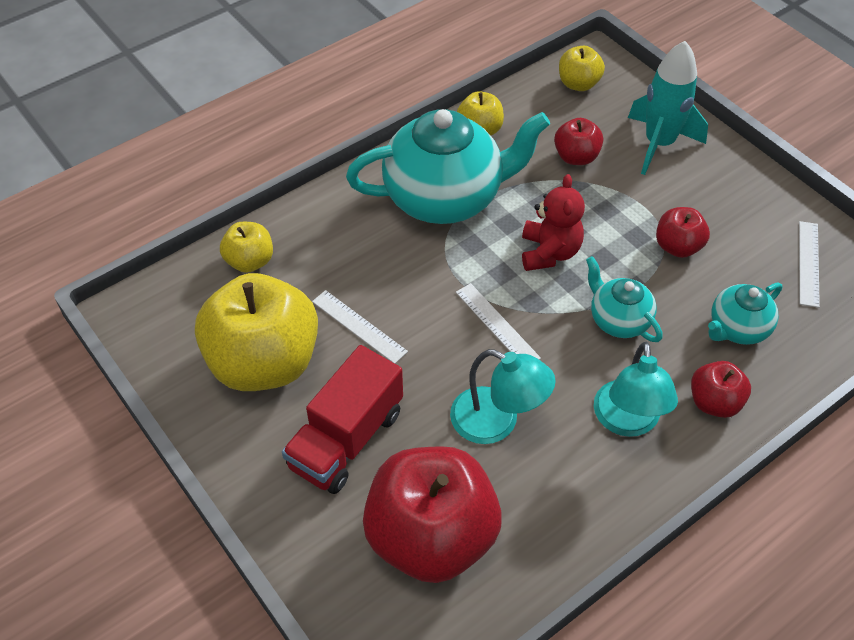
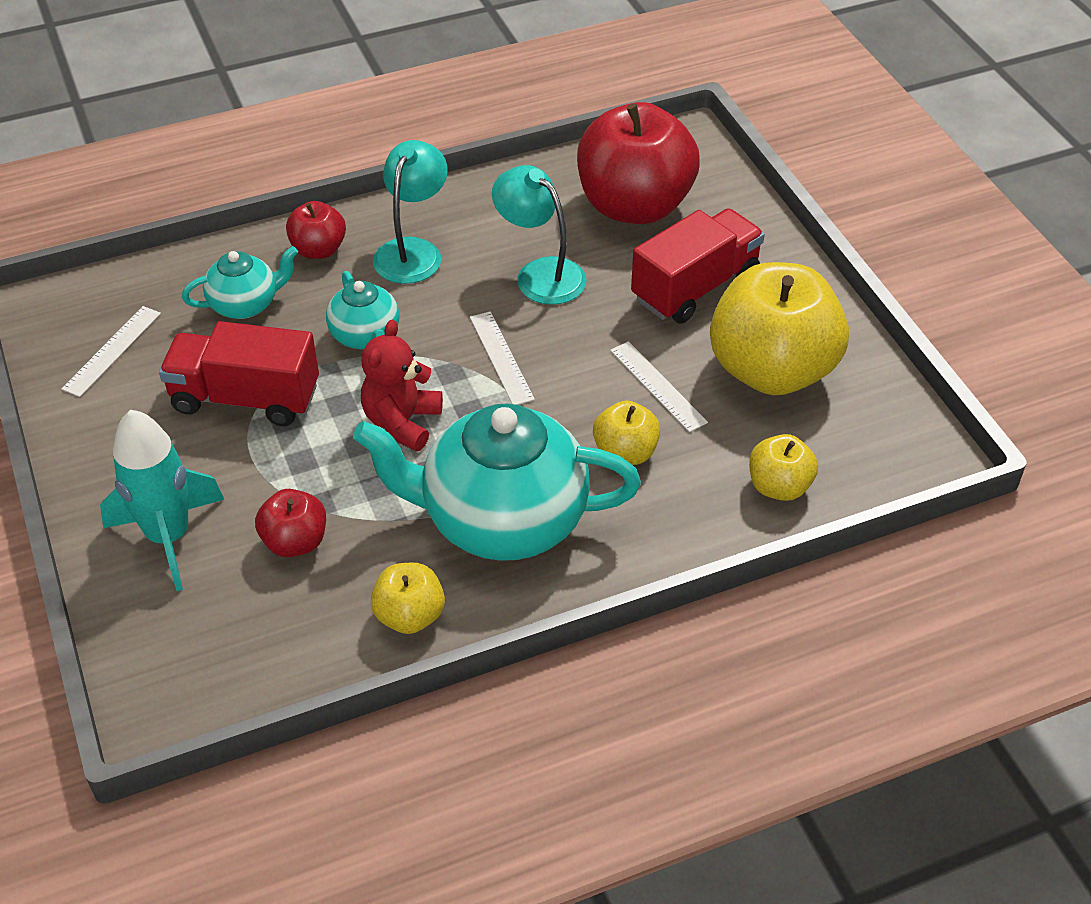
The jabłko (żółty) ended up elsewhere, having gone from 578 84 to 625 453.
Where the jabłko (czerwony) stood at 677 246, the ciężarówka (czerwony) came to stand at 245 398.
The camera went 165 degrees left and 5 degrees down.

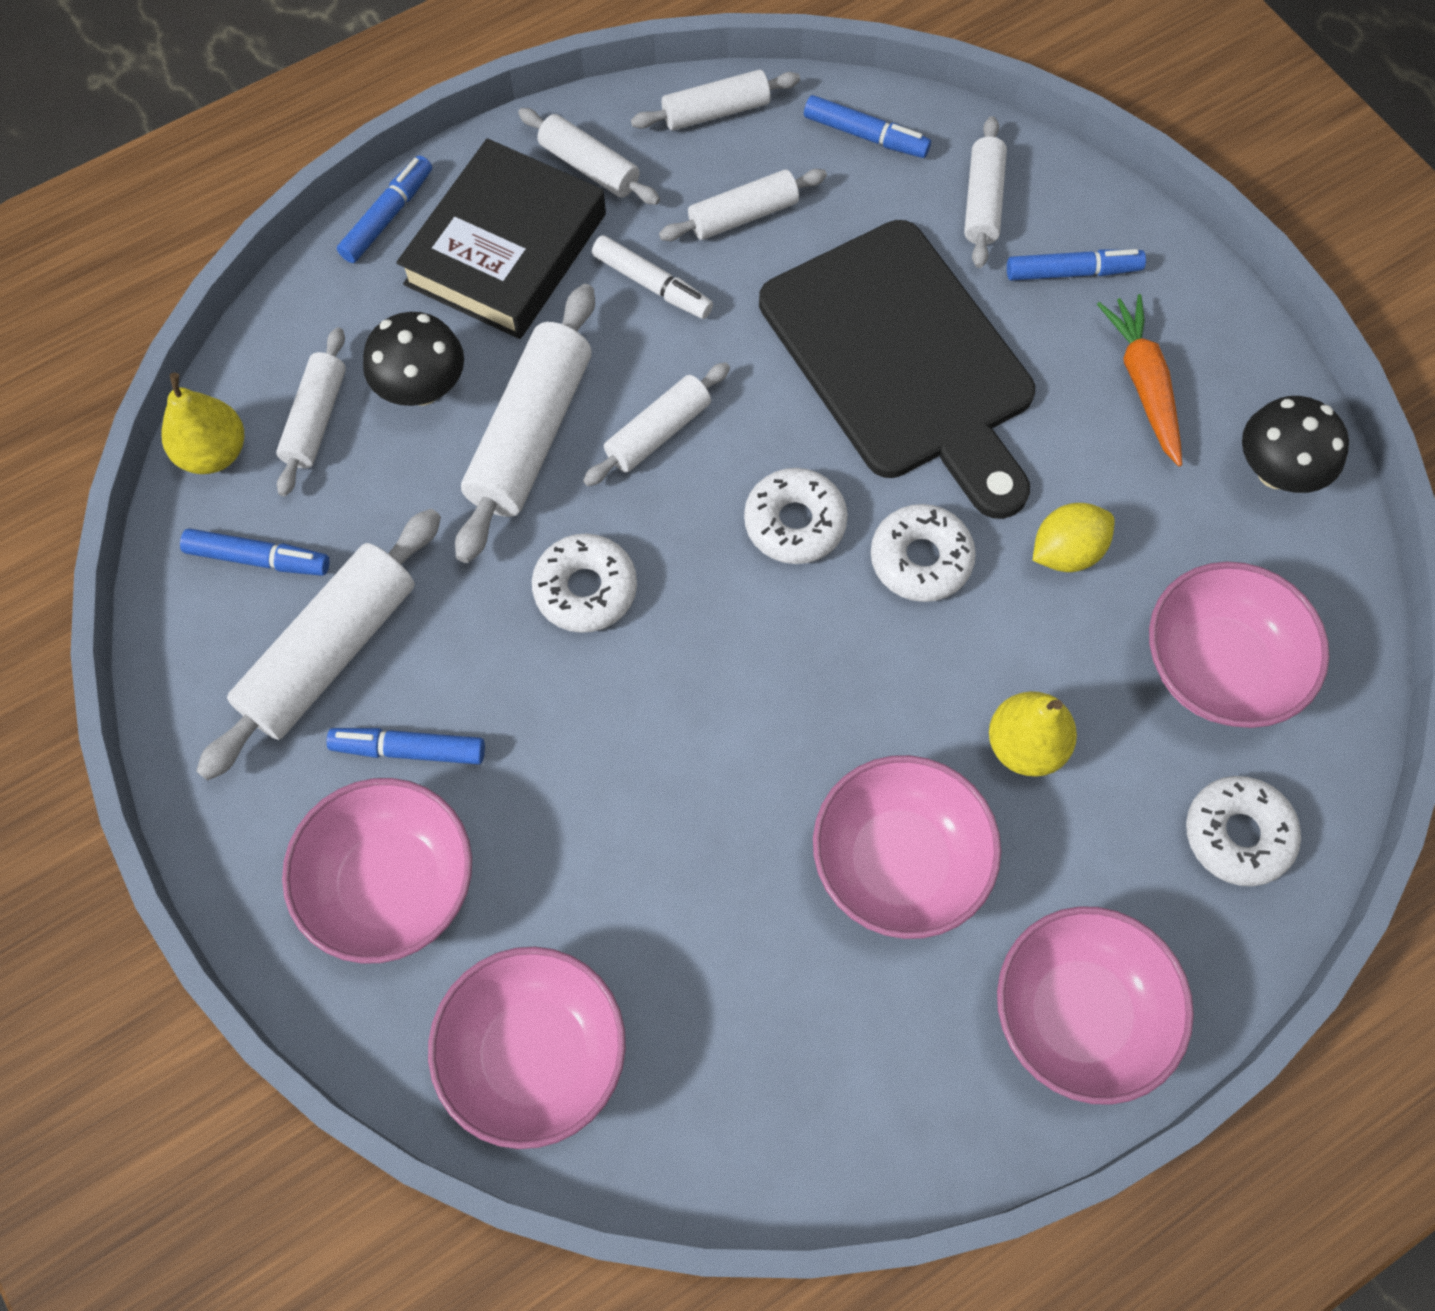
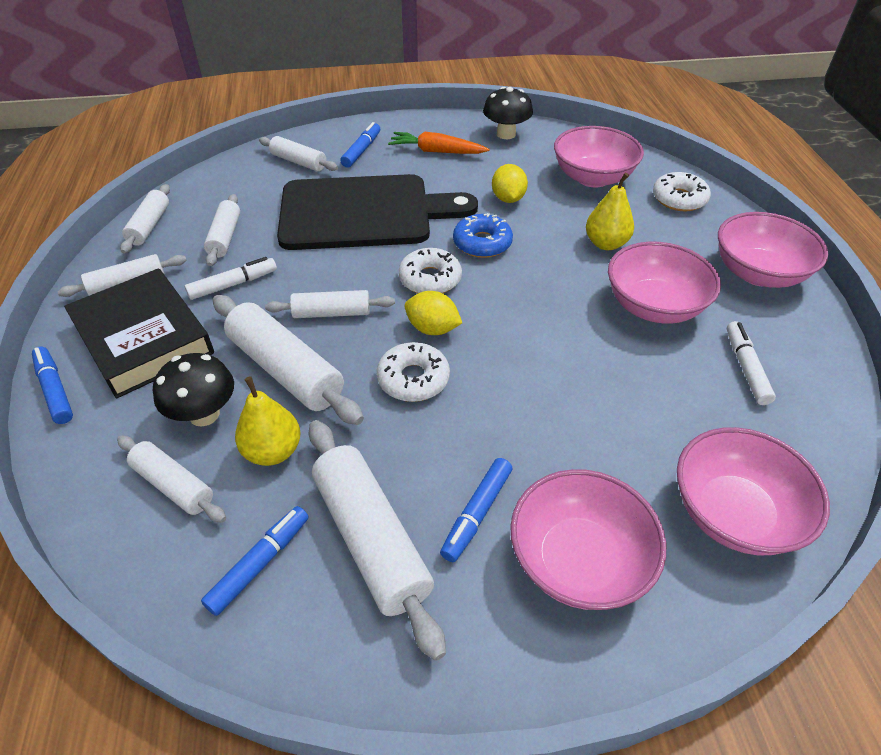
The gruszka (żółty) ended up elsewhere, having gone from 214 453 to 273 451.
The wałek do ciasta (biały) at 658 432 ended up facing another way, 75 degrees counterclockwise from before.
The second view lost the flamaster (niebieski) at 865 136.
What was the donut (biały) at 920 559 turned into the donut (niebieski) at 482 243.
The second view gained the cytryna (żółty) at 432 329.
The second view gained the flamaster (biały) at 746 367.
The camera went 65 degrees left and 20 degrees down.

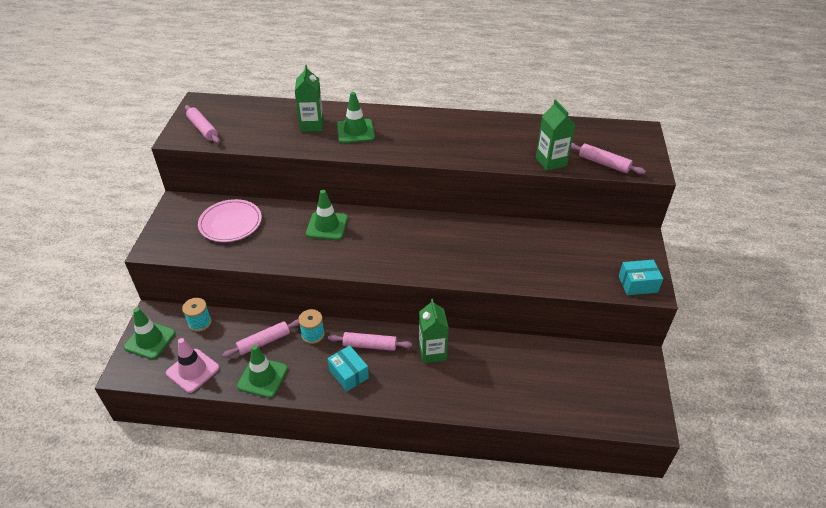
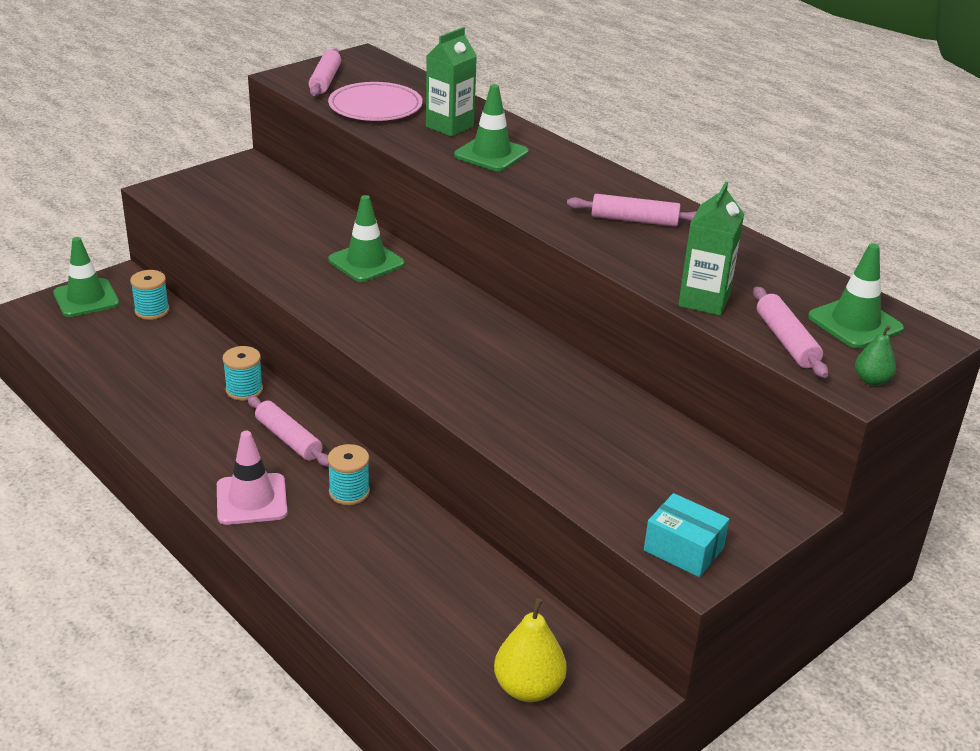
The pachołek (różowy) ended up elsewhere, having gone from 193 370 to 251 499.
The talerz (różowy) ended up elsewhere, having gone from 230 223 to 375 107.
The wałek do ciasta (różowy) ended up elsewhere, having gone from 264 342 to 634 220.
The pachołek (zielony) ended up elsewhere, having gone from 262 377 to 855 323.
The second view lost the pudełko (turkusowy) at 348 374.
Where the karton mleka (zielony) stood at 432 352, the szpulka (turkusowy) came to stand at 349 492.
The second view gained the gruszka (żółty) at 528 688.
The second view gained the gruszka (zielony) at 871 380.
The camera went 40 degrees right and 10 degrees down.

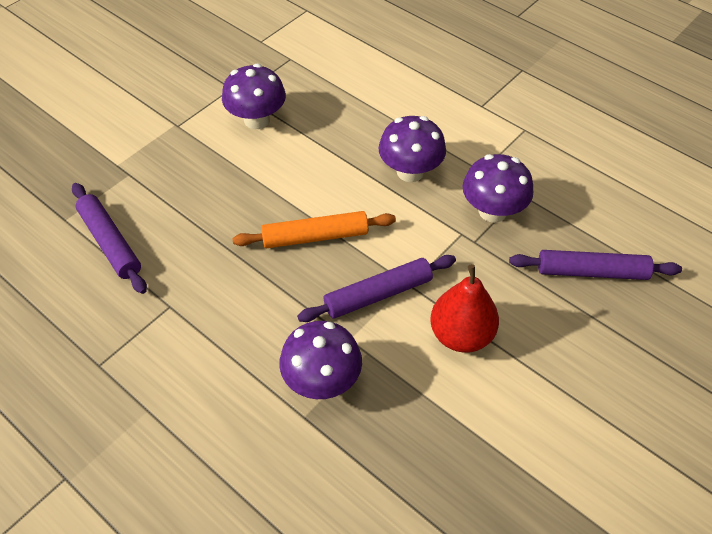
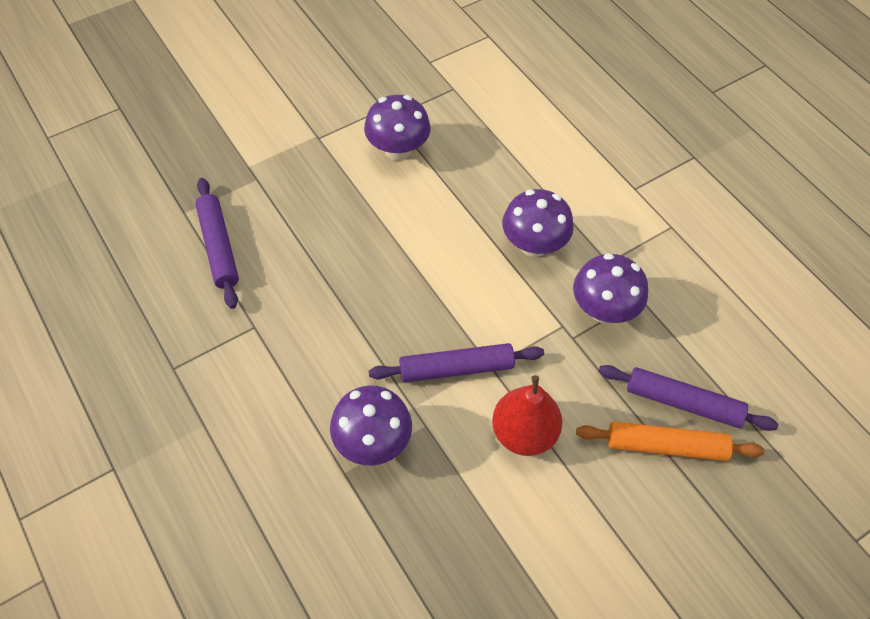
The wałek do ciasta (pomarańczowy) ended up elsewhere, having gone from 315 237 to 666 446.
The camera went 15 degrees right and 5 degrees up.

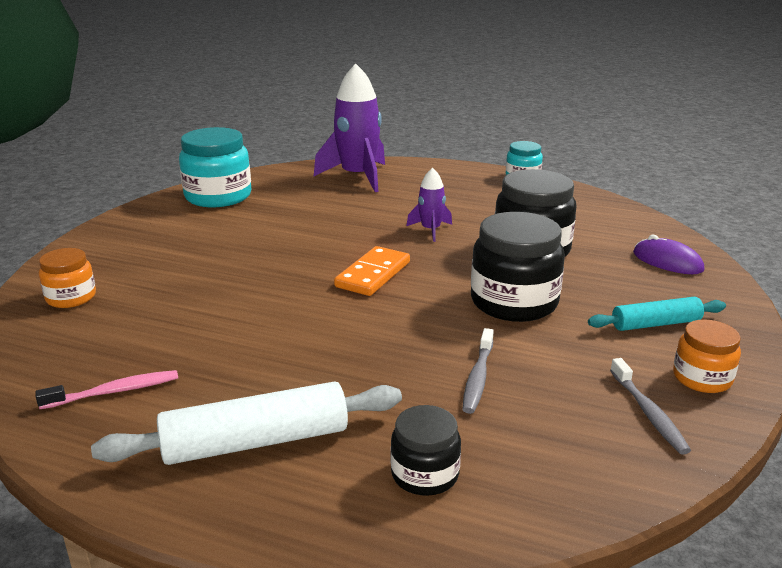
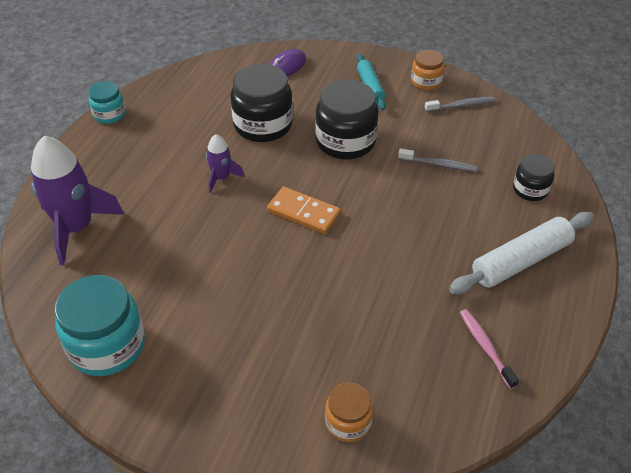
The wałek do ciasta (biały) at 256 441 ended up facing another way, 75 degrees clockwise from before.
The camera went 90 degrees left and 20 degrees up.

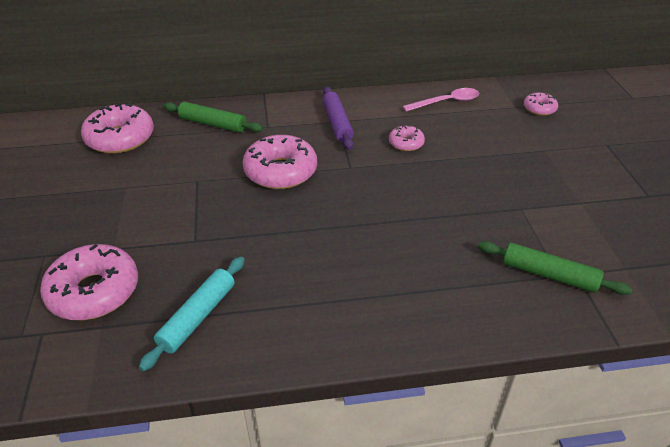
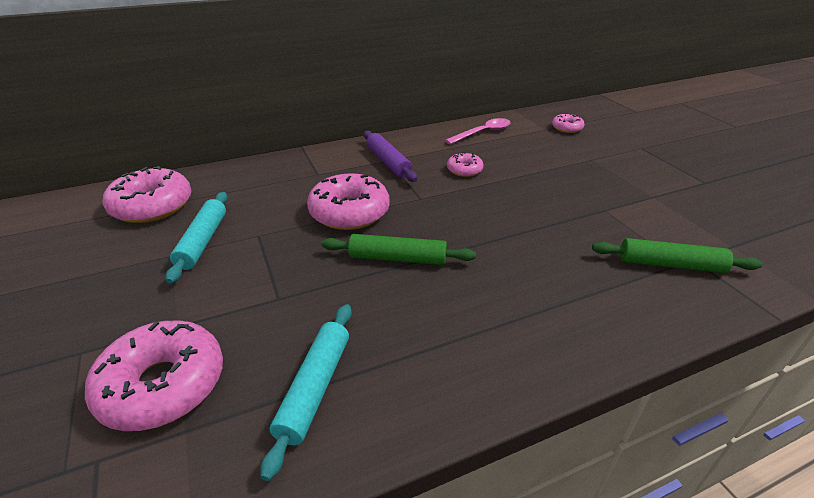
The wałek do ciasta (zielony) ended up elsewhere, having gone from 213 124 to 397 258.
The second view gained the wałek do ciasta (turkusowy) at 203 241.
The camera went 15 degrees left and 5 degrees down.

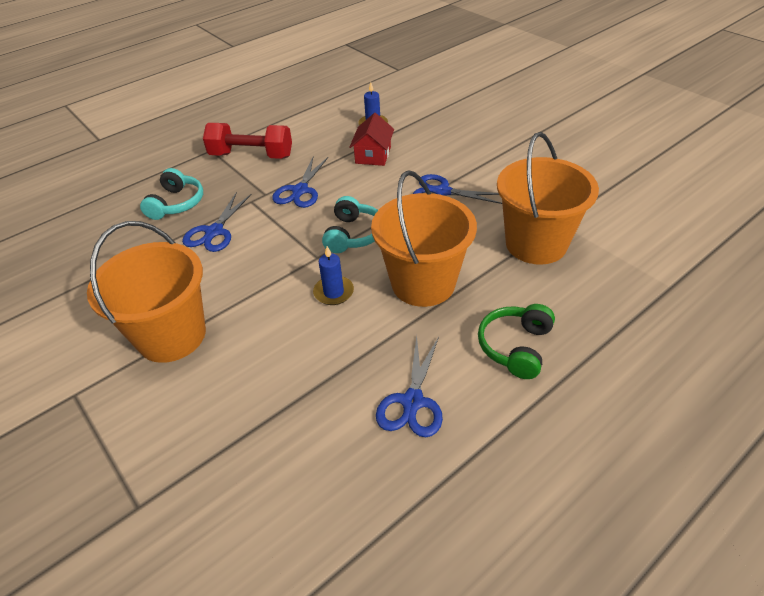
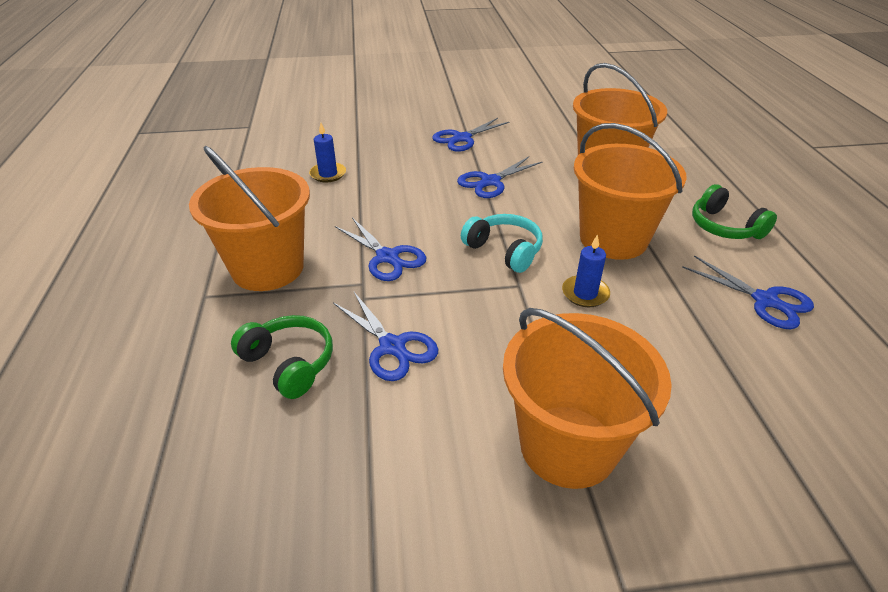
What was the słuchawki (turkusowy) at 176 203 turned into the słuchawki (zielony) at 289 363.
Where the hantel (czerwony) stood at 251 156, the wiadro (pomarańczowy) came to stand at 267 268.
The second view lost the domek (czerwony) at 373 155.
The second view gained the nożyczki (niebieski) at 462 138.
The camera went 60 degrees left and 5 degrees down.

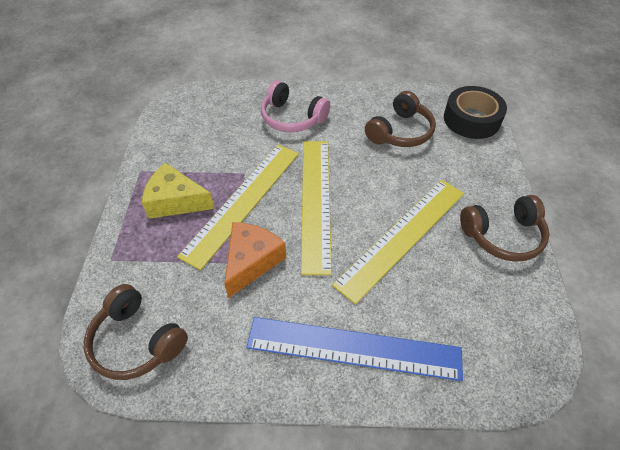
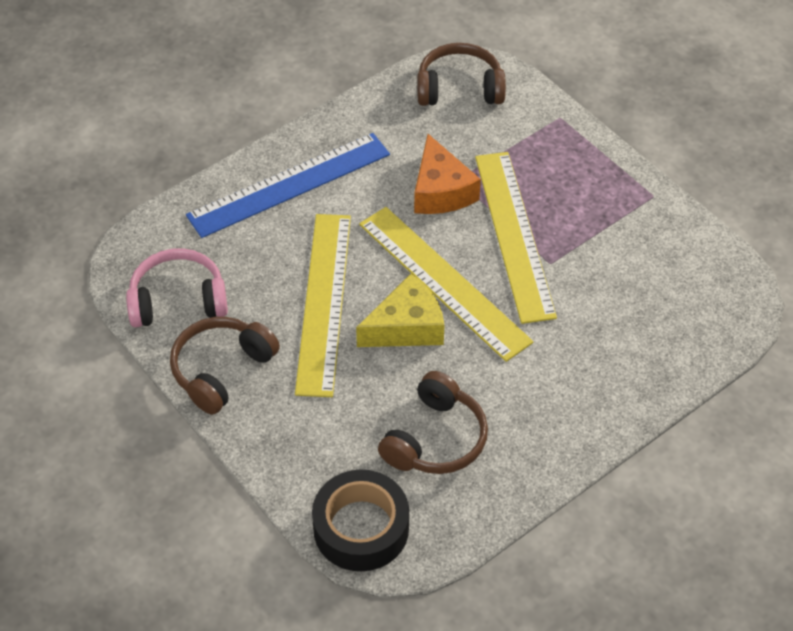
The ser (żółty) ended up elsewhere, having gone from 175 201 to 406 327.
The słuchawki (różowy) ended up elsewhere, having gone from 292 118 to 178 300.
The słuchawki (brązowy) at 400 132 ended up facing another way, 150 degrees counterclockwise from before.
The camera went 140 degrees right and 0 degrees up.

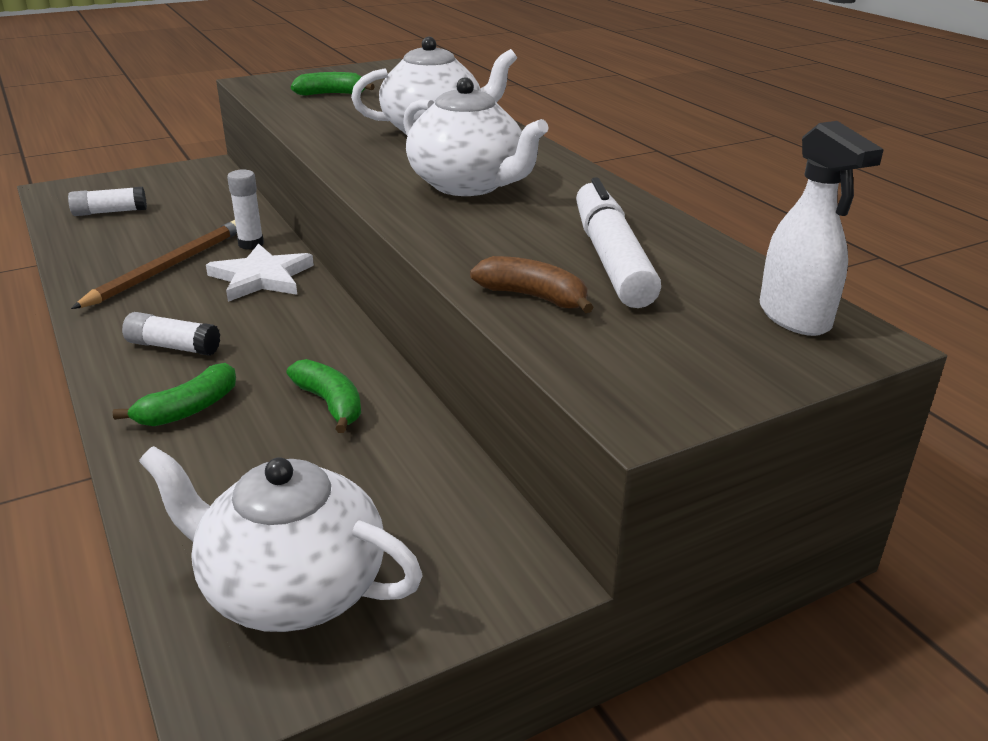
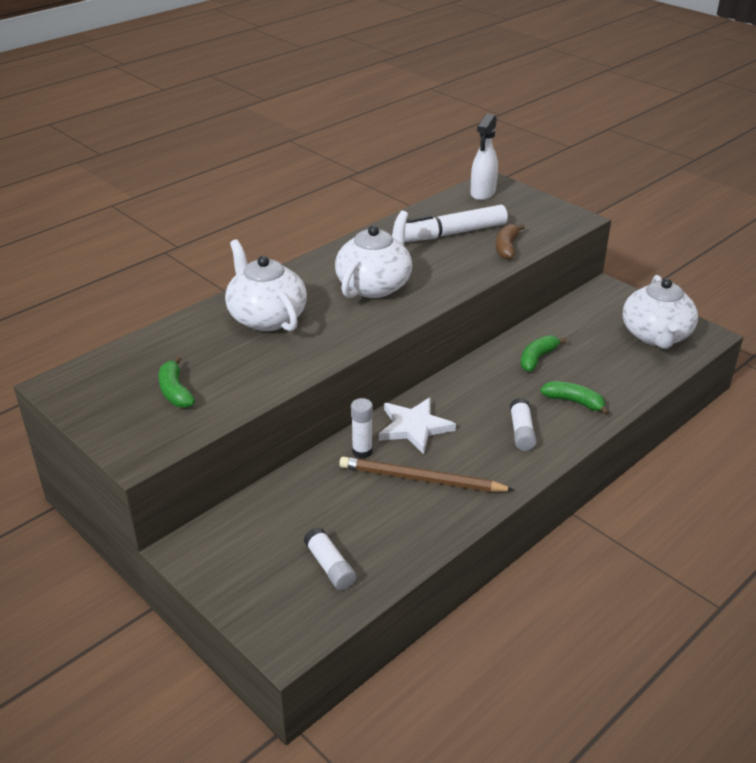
The spryskiwacz (biały) at 795 317 ended up facing another way, 150 degrees clockwise from before.
The camera went 105 degrees left and 5 degrees up.

